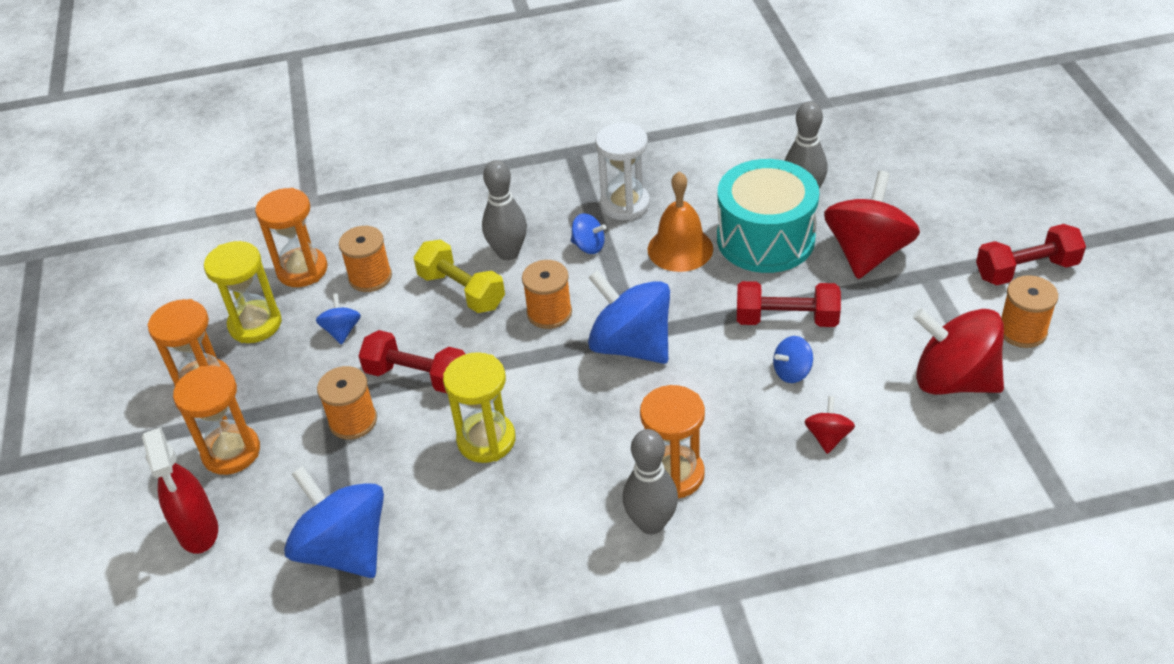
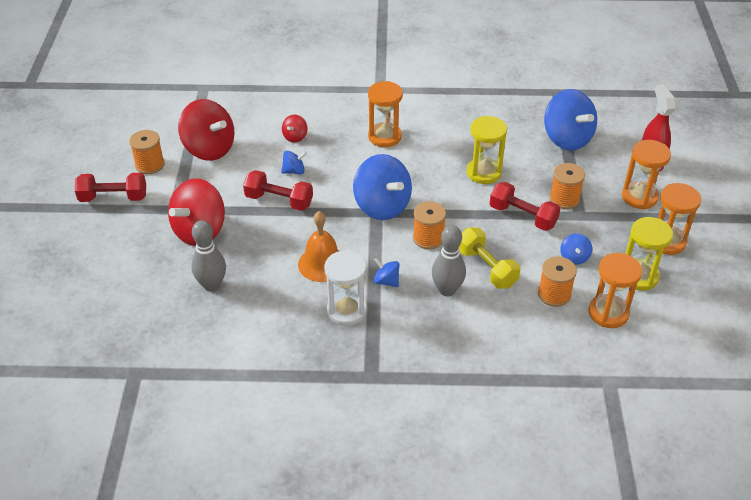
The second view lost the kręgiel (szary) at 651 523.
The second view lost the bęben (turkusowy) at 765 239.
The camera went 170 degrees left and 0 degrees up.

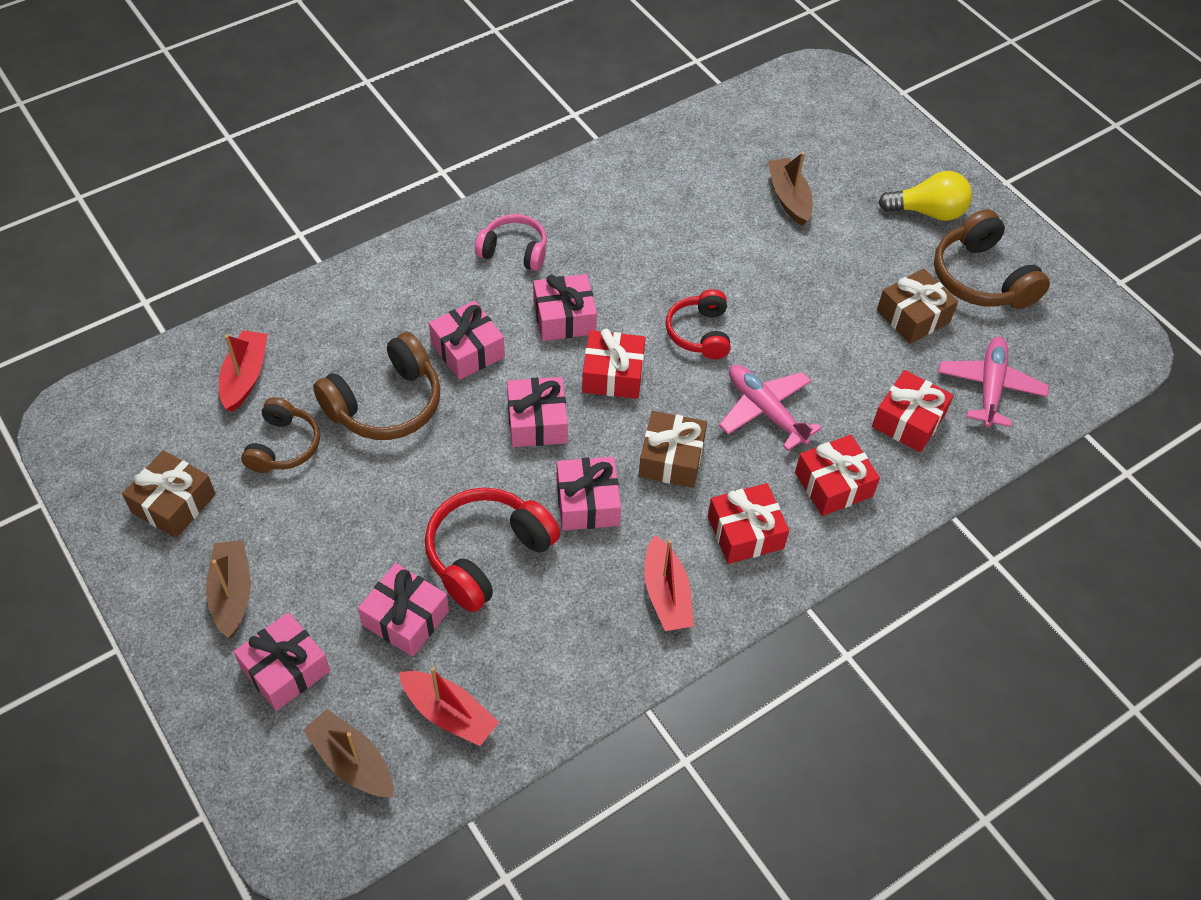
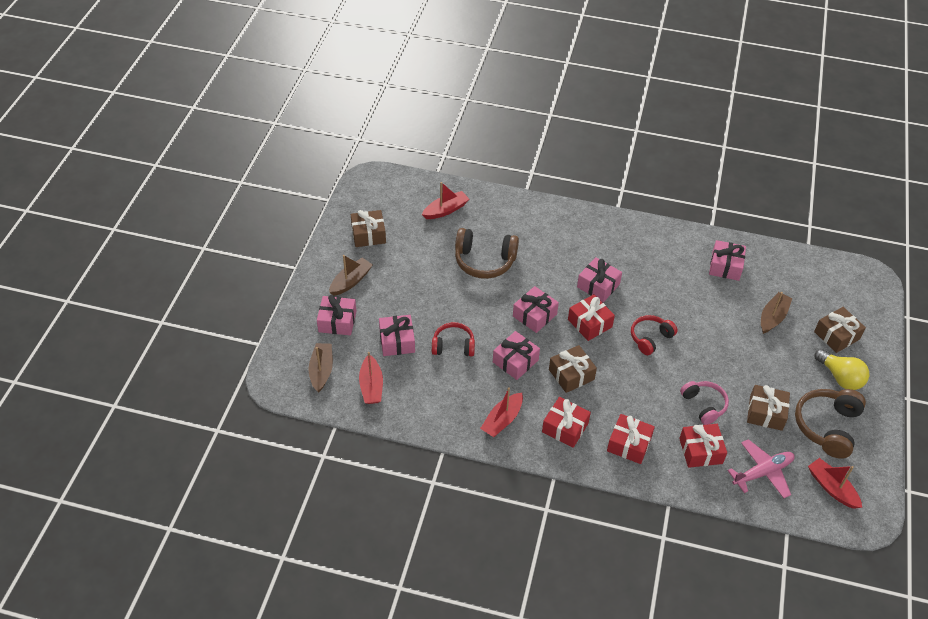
The second view lost the słuchawki (brązowy) at 283 446.
The size of the słuchawki (czerwony) at 487 554 changed by a factor of 0.65.
The prezent (różowy) ended up elsewhere, having gone from 467 350 to 725 266.
The słuchawki (różowy) ended up elsewhere, having gone from 514 251 to 704 405.
The second view lost the samolot (różowy) at 765 411.
The second view gained the łódka (czerwony) at 831 488.
The second view gained the prezent (brązowy) at 836 335.
The camera went 50 degrees right and 5 degrees down.

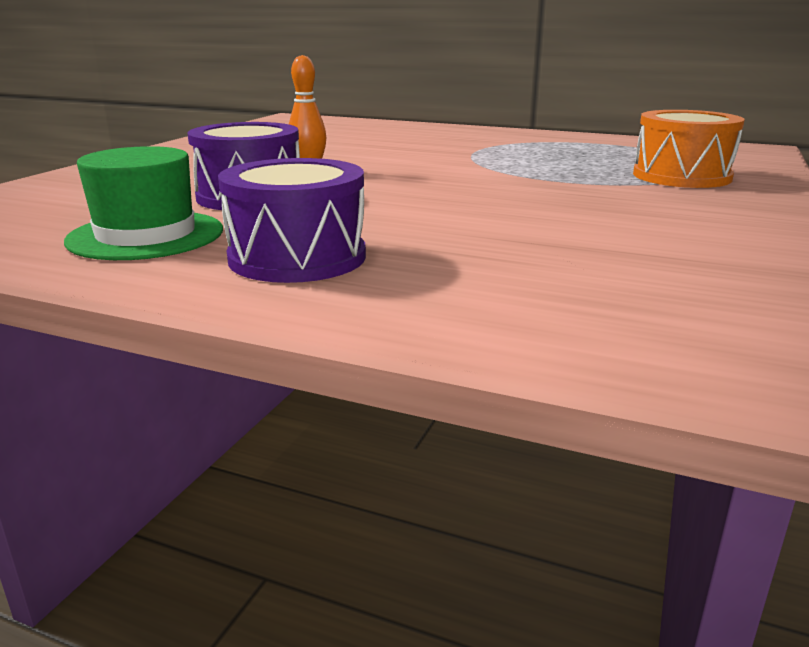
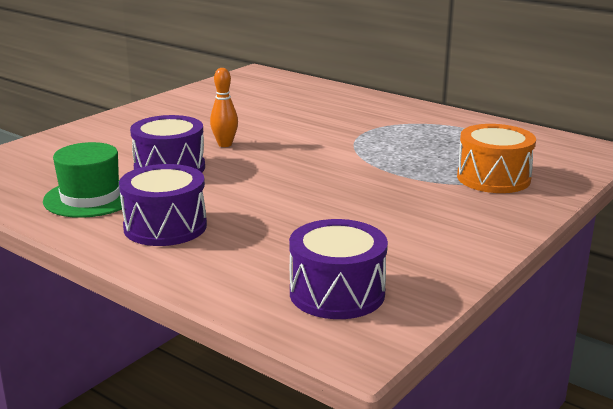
The second view gained the bęben (fioletowy) at 337 293.
The camera went 15 degrees right and 0 degrees up.

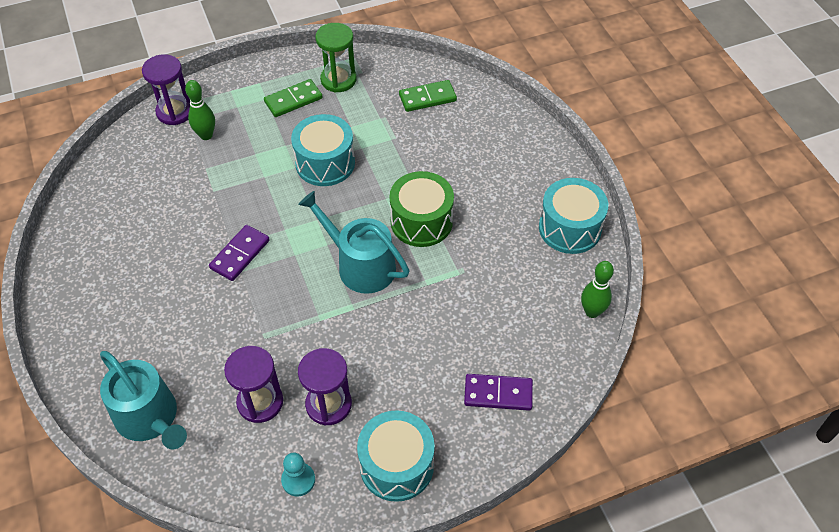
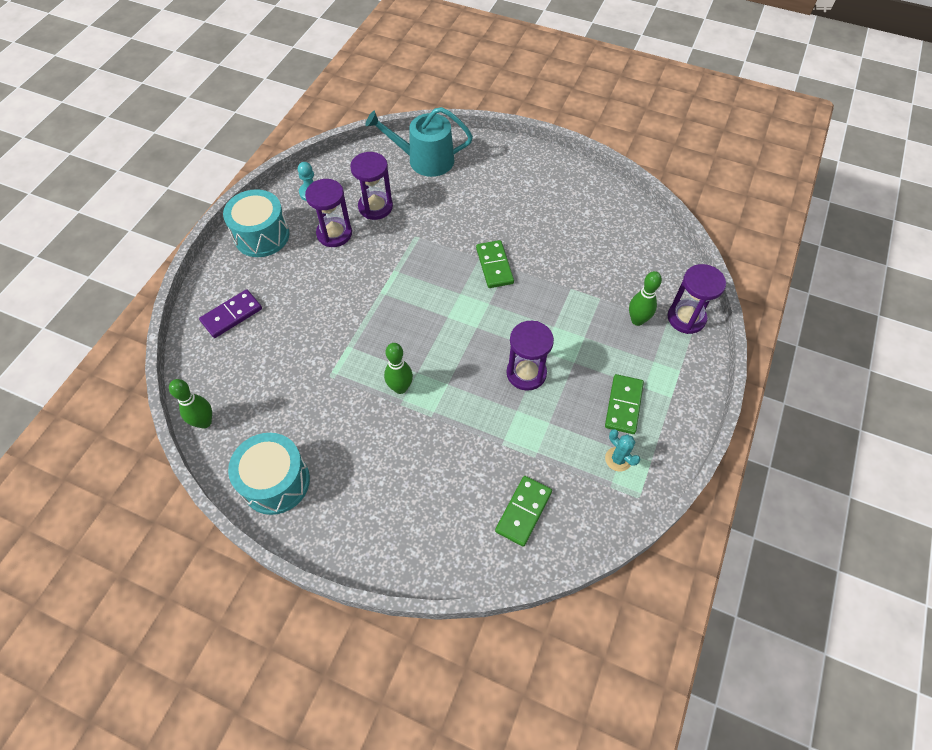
What was the kostka domina (fioletowy) at 240 254 turned into the kostka domina (zielony) at 494 266.
Where the bęben (turkusowy) stood at 325 163, the klepsydra (fioletowy) came to stand at 526 373.
The second view lost the konewka (turkusowy) at 360 265.
Where the klepsydra (zielony) stood at 338 80, the kaktus (turkusowy) came to stand at 618 459.
Where the bęben (zielony) stood at 421 221, the kręgiel (zielony) came to stand at 400 388.
The camera went 135 degrees right and 5 degrees up.

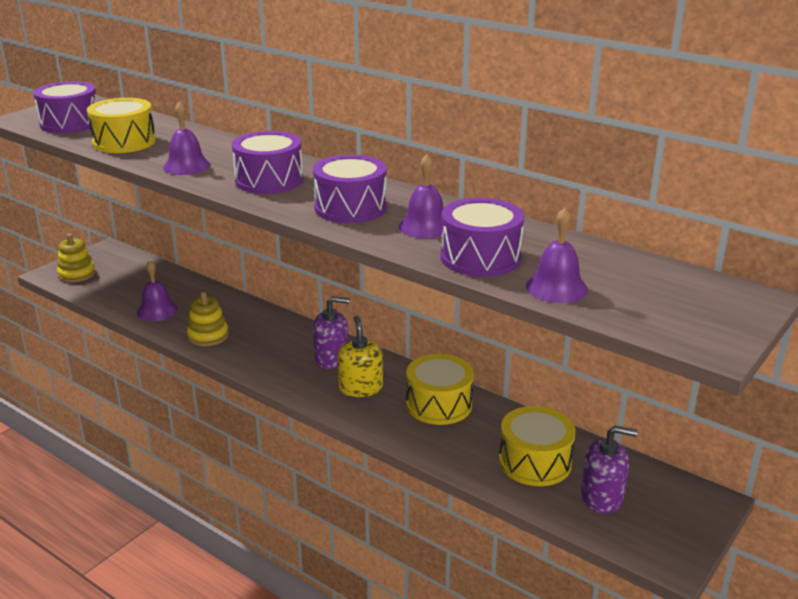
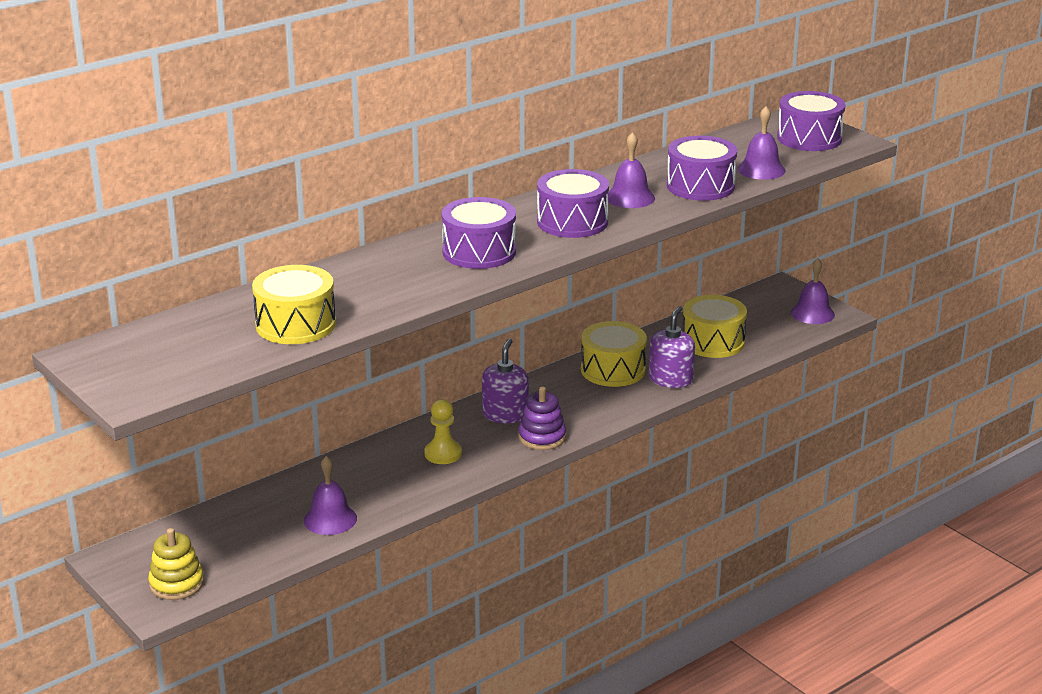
The bęben (fioletowy) ended up elsewhere, having gone from 70 123 to 809 138.
The dzwonek (fioletowy) ended up elsewhere, having gone from 186 166 to 812 313.
The second view lost the zabawka nakładanka (żółty) at 208 336.
The second view lost the dozownik mydła (żółty) at 360 388.
The dozownik mydła (fioletowy) ended up elsewhere, having gone from 602 497 to 670 379.
The second view gained the pionek (żółty) at 443 454.
The second view gained the zabawka nakładanka (fioletowy) at 542 437.
The camera went 75 degrees left and 0 degrees up.

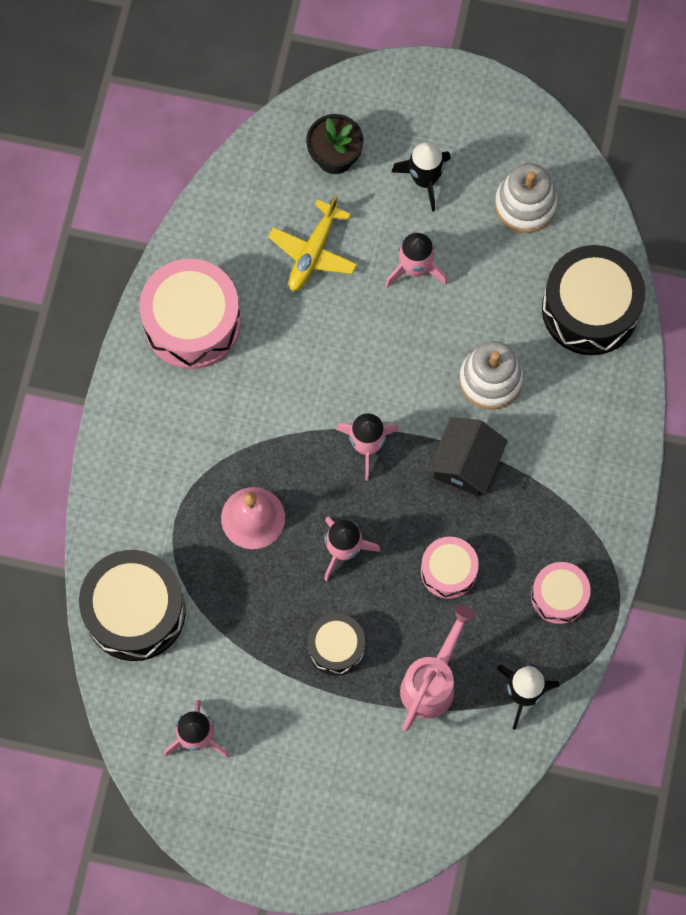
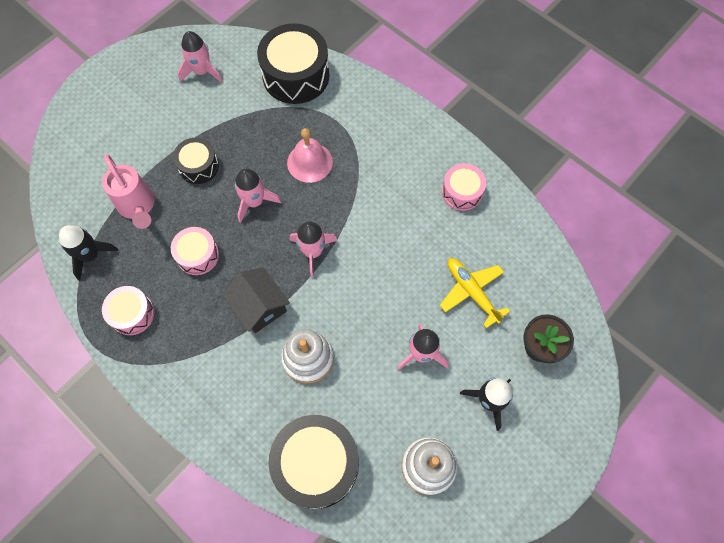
The size of the bęben (różowy) at 192 322 changed by a factor of 0.56.
The camera went 120 degrees right and 5 degrees down.

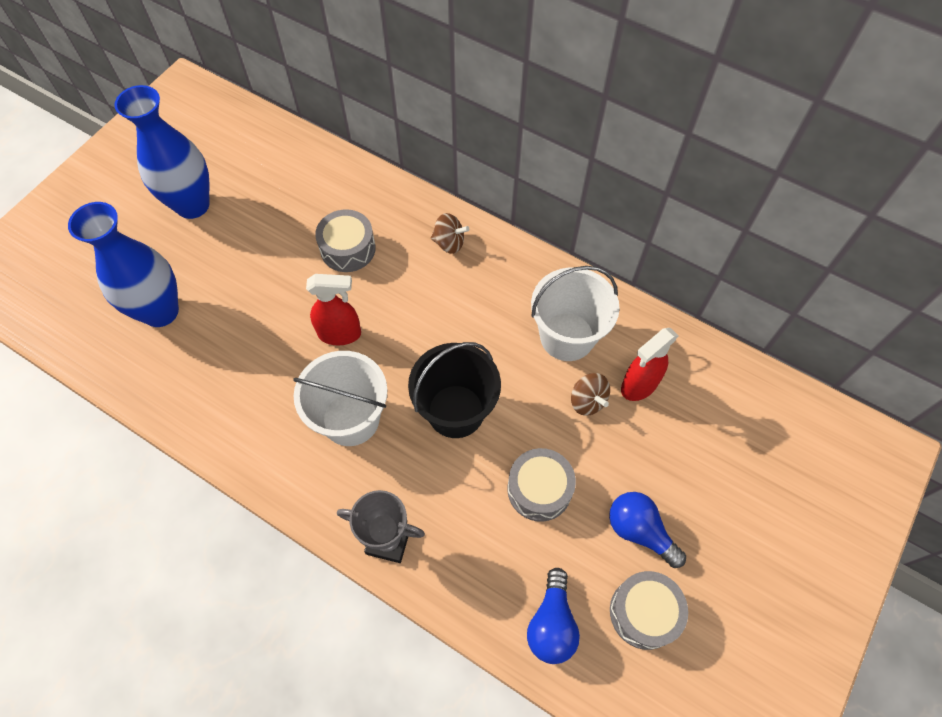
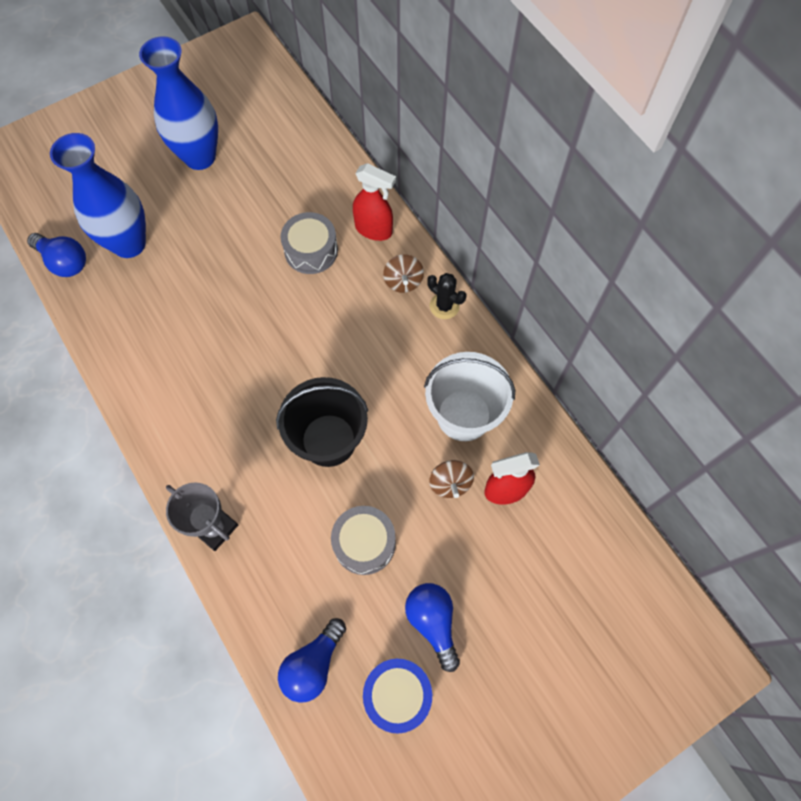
The second view lost the wiadro (biały) at 351 419.
The spryskiwacz (czerwony) ended up elsewhere, having gone from 340 334 to 374 230.
The bączek (brązowy) at 449 243 ended up facing another way, 45 degrees clockwise from before.
What was the bęben (szary) at 644 612 turned into the bęben (niebieski) at 397 695.
The second view gained the żarówka (niebieski) at 64 262.
The second view gained the kaktus (czarny) at 444 306.
The camera went 25 degrees right and 5 degrees up.

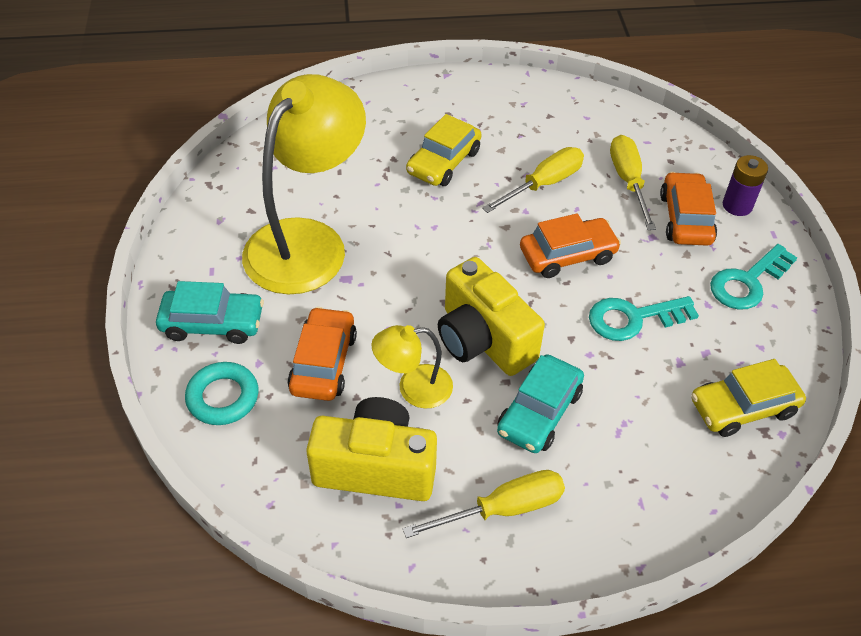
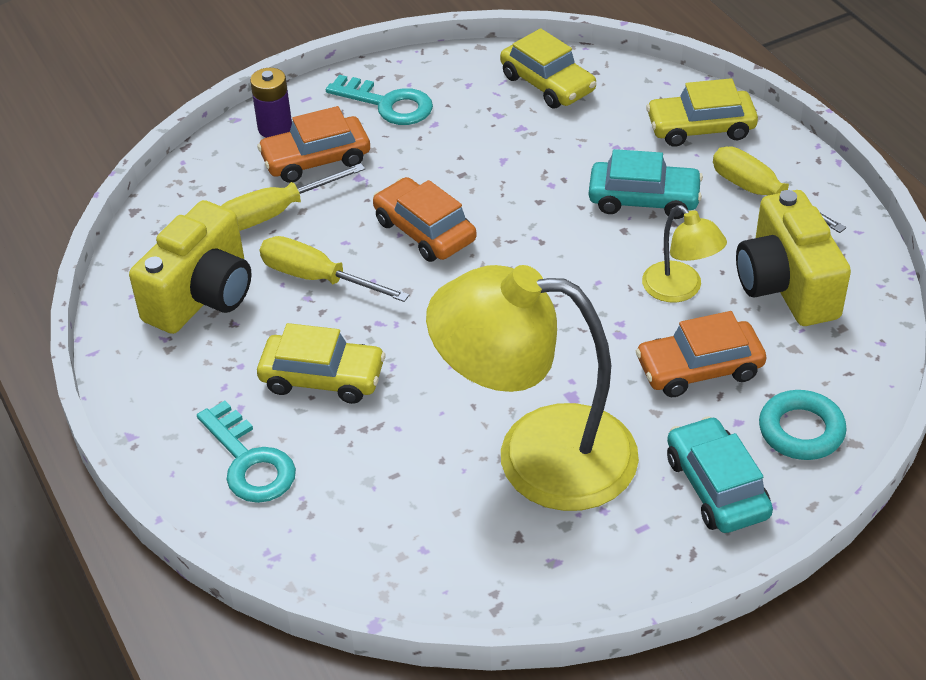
The aparat fotograficzny (żółty) ended up elsewhere, having gone from 483 339 to 202 295.
The klucz (turkusowy) ended up elsewhere, having gone from 633 318 to 249 461.
The second view gained the samochód (żółty) at 700 128.
The camera went 110 degrees left and 5 degrees down.

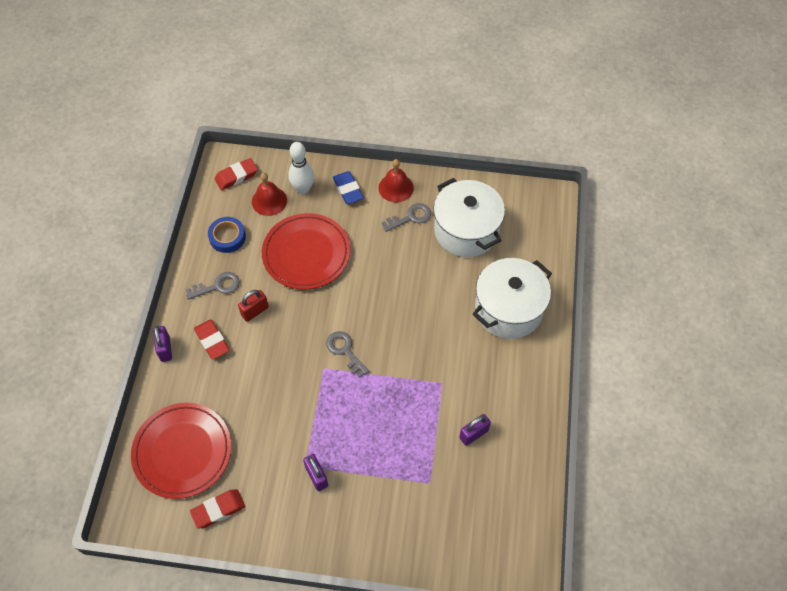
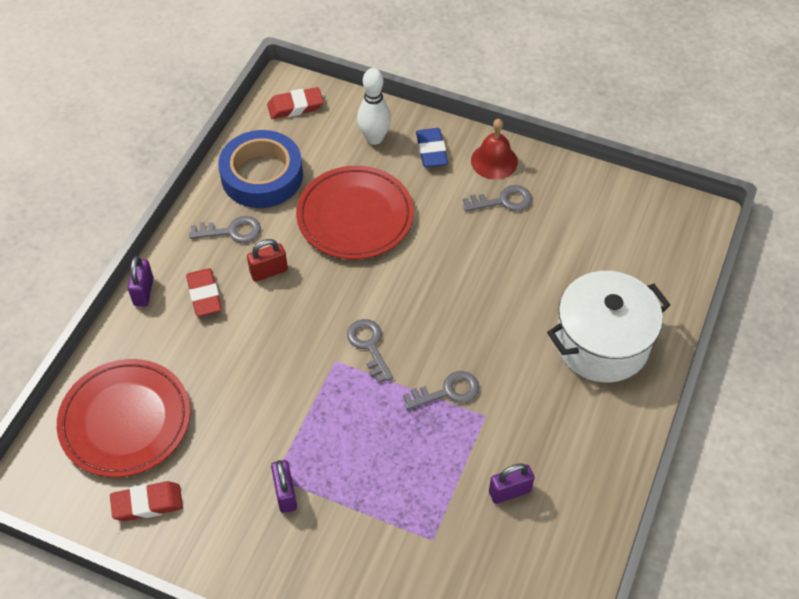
The size of the taśma klejąca (niebieski) at 227 237 changed by a factor of 1.73.
The second view lost the dzwonek (czerwony) at 269 201.
The second view lost the garnek (biały) at 466 231.
The second view gained the klucz (szary) at 447 391.
The camera went 15 degrees right and 5 degrees down.

